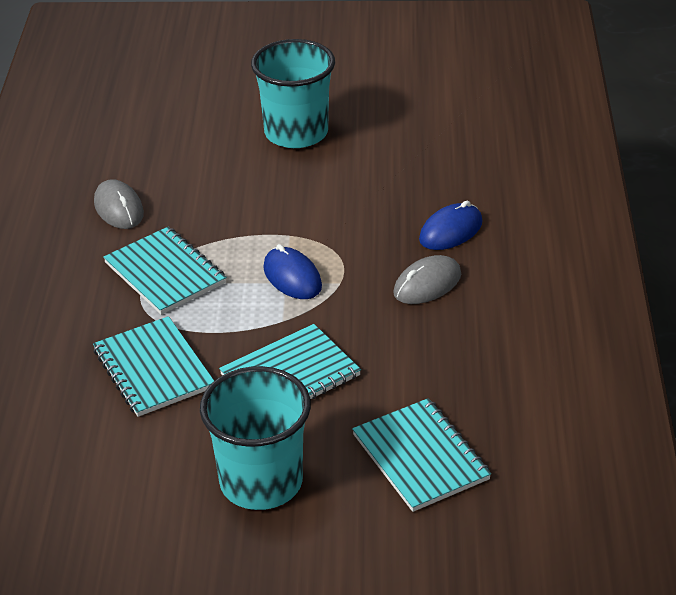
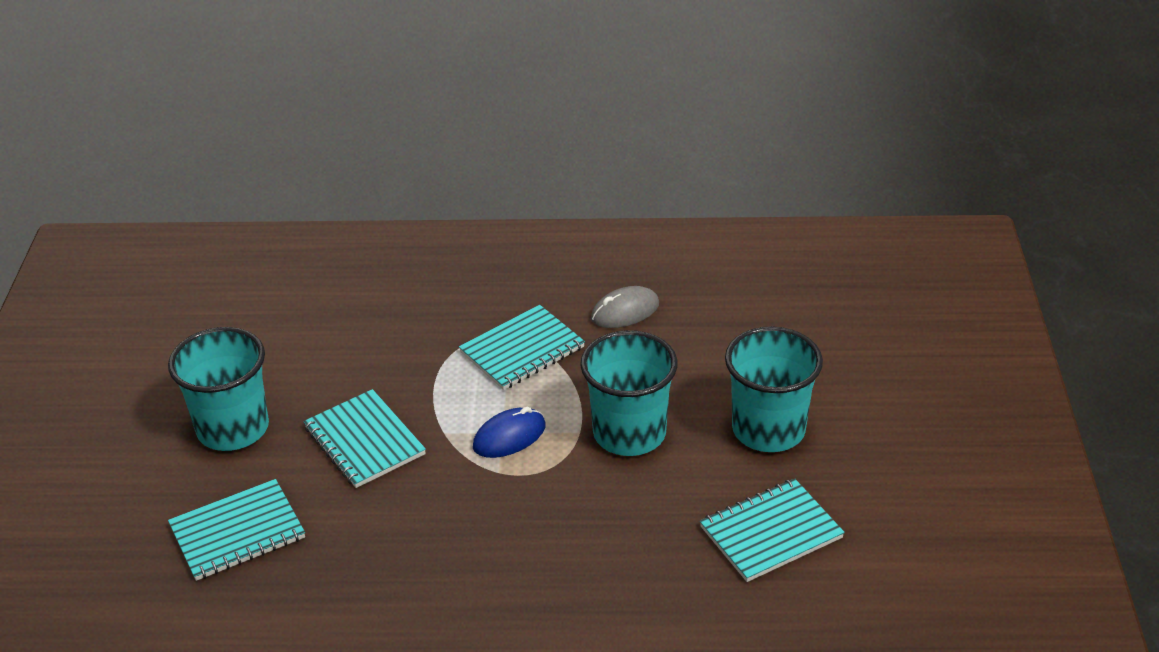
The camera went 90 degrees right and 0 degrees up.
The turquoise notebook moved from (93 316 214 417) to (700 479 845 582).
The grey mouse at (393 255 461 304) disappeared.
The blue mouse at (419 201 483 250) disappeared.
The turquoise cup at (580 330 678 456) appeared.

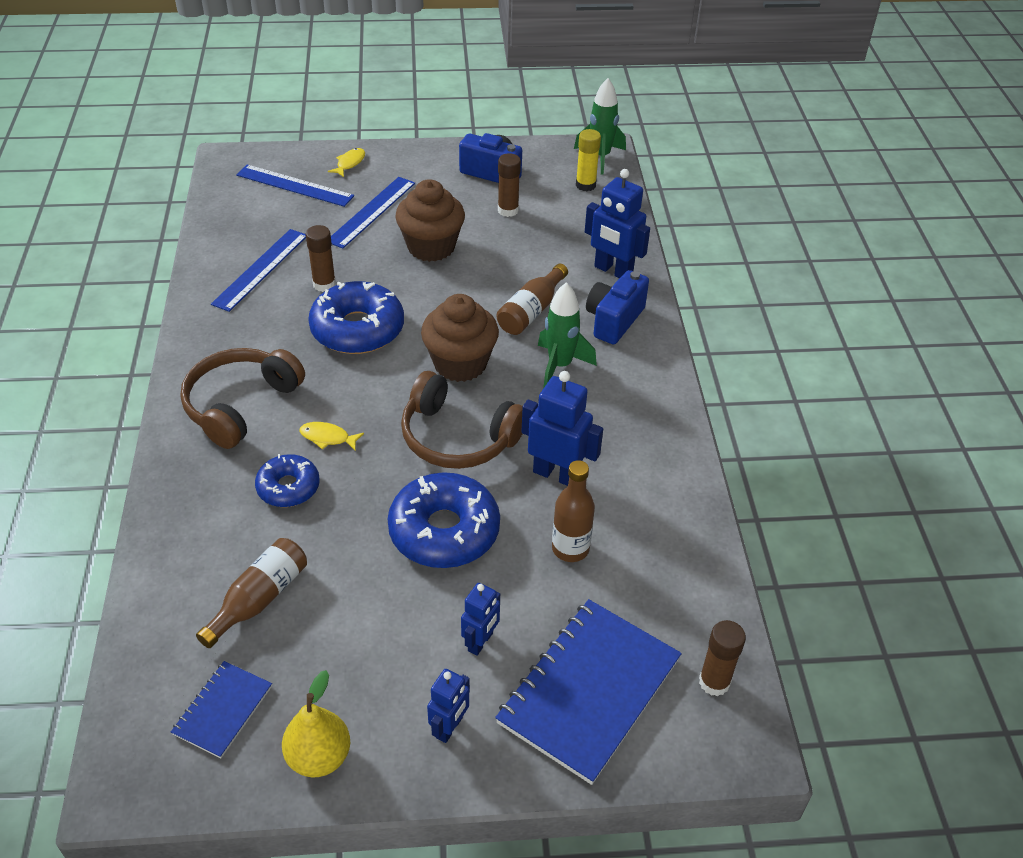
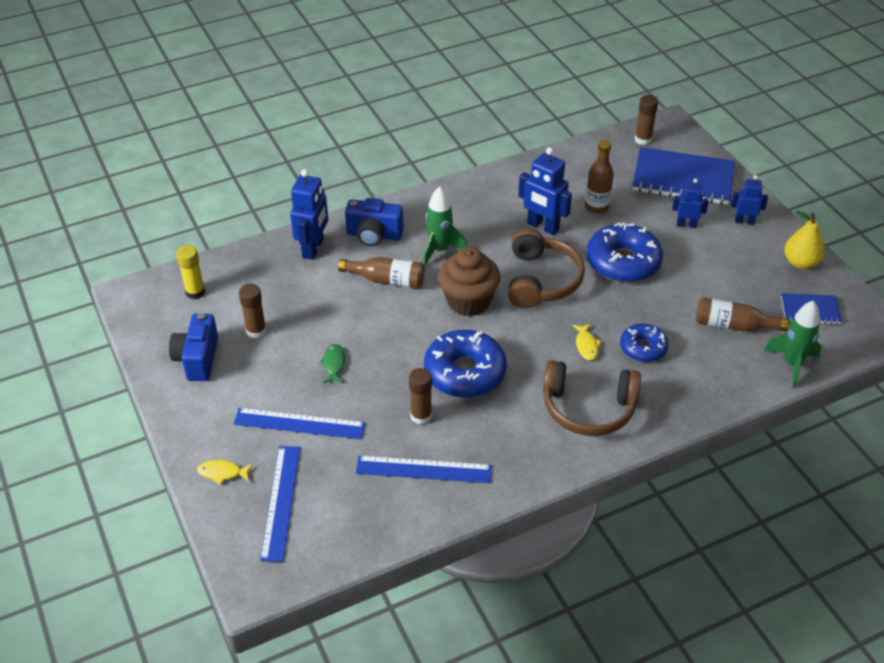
The camera went 110 degrees left and 0 degrees up.
The brown cupcake at (395 179 465 262) was replaced by the green fish at (318 344 345 383).
The blue robot at (521 371 603 486) turned 60 degrees counterclockwise.
The green rocket moved from (574 78 626 174) to (764 300 822 388).

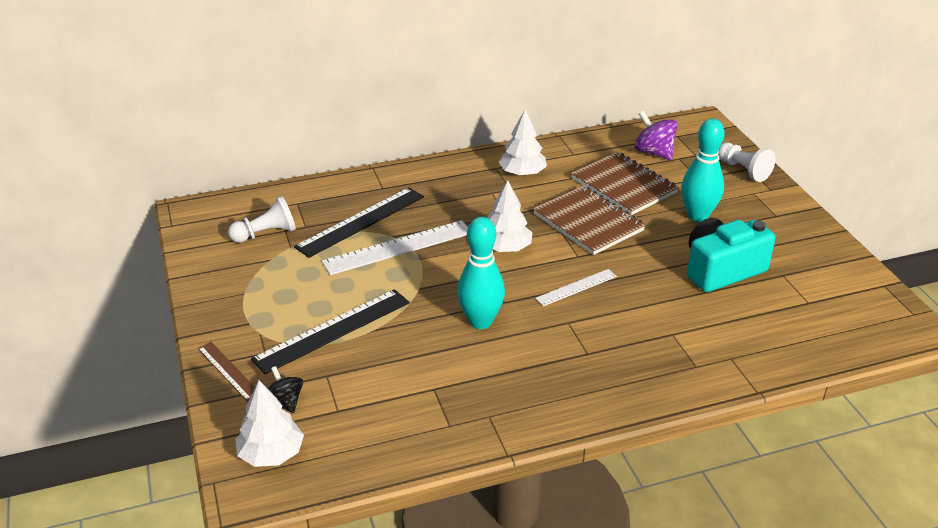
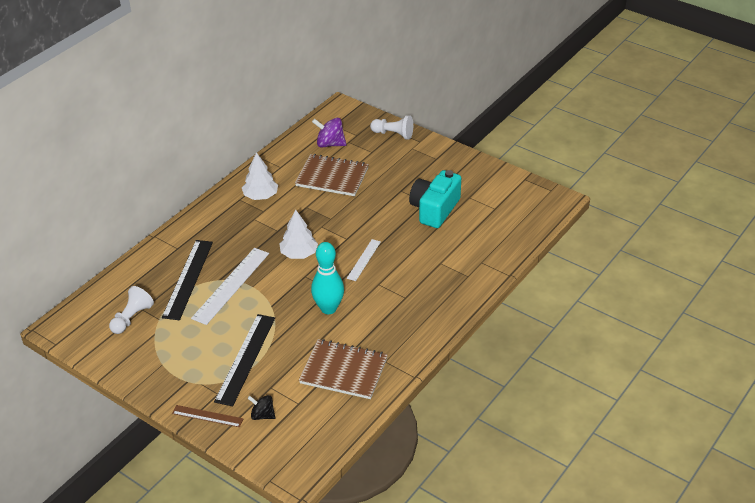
The camera went 35 degrees left and 5 degrees up.
The white tree at (235 380 304 467) disappeared.
The brown notebook moved from (533 186 645 255) to (299 339 388 399).
The turquoise bowling pin at (681 118 725 222) disappeared.

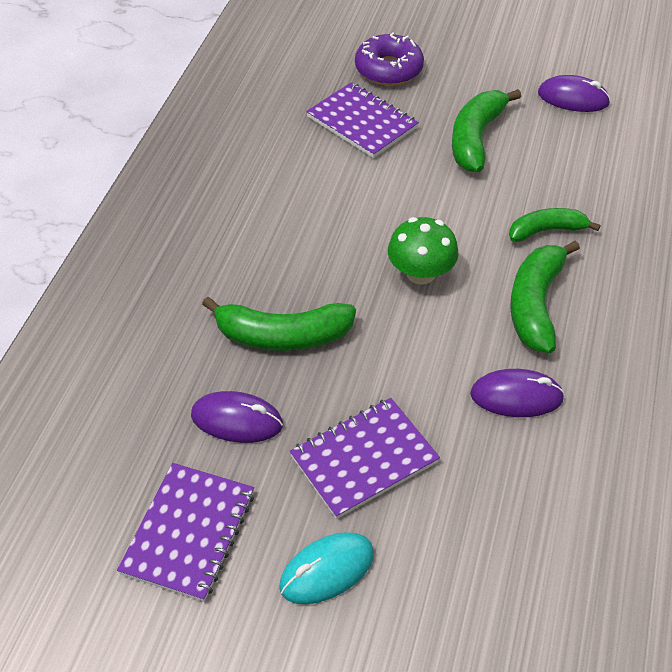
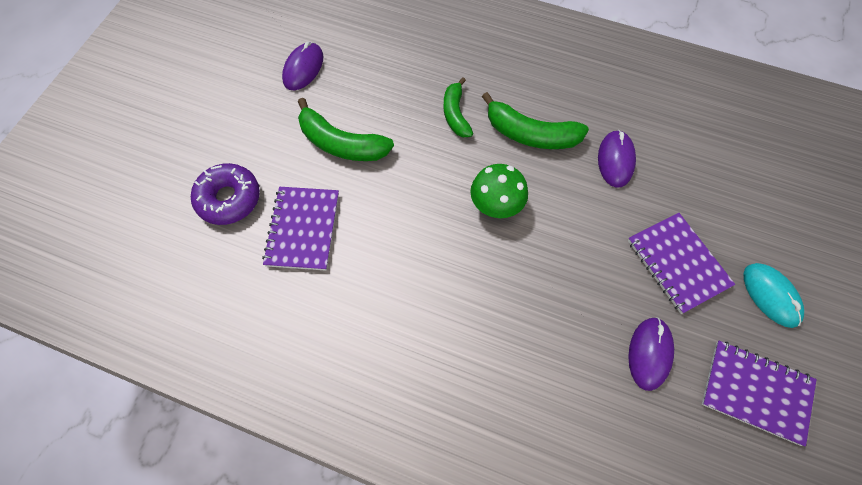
The camera went 85 degrees left and 15 degrees up.
The green banana at (202 297 356 351) disappeared.
The purple notebook at (306 82 419 158) turned 45 degrees counterclockwise.

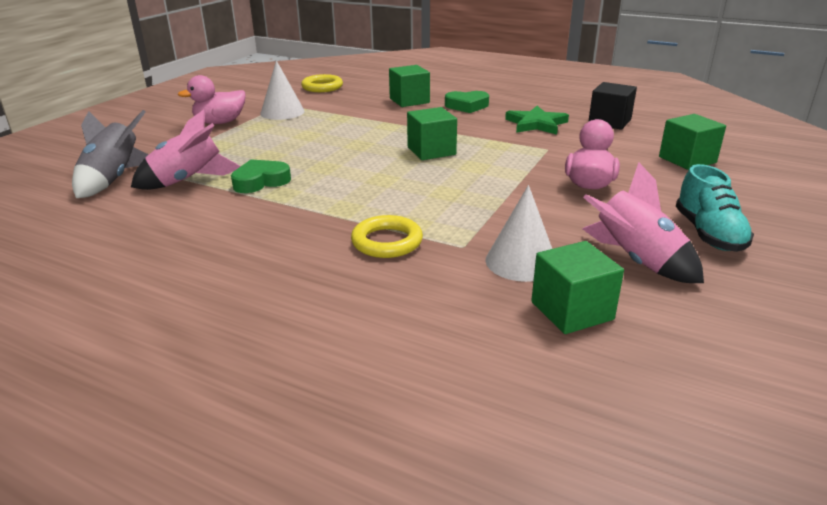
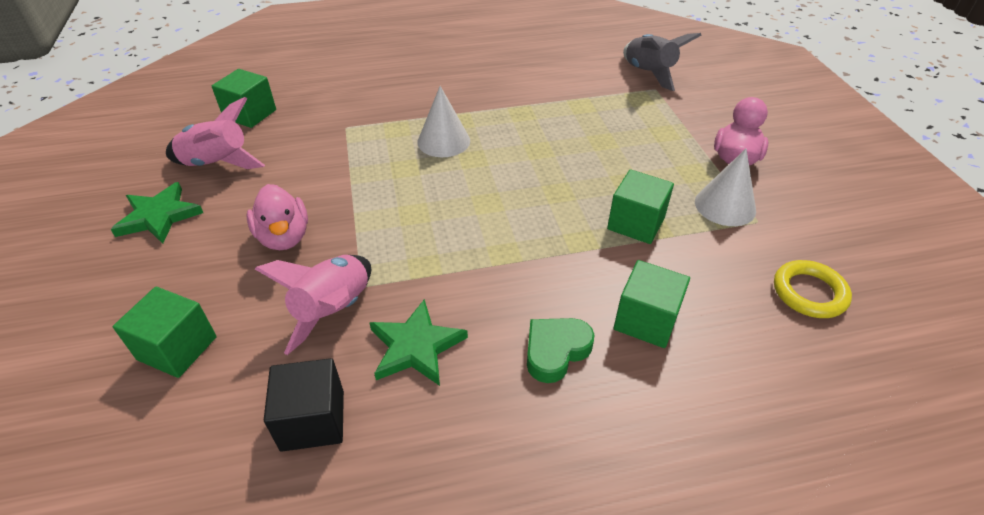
The camera went 140 degrees right and 15 degrees up.
The pink rocket moved from (131 110 241 190) to (255 255 371 355).
The green heart at (231 159 291 193) disappeared.
The yellow ring at (351 215 423 258) disappeared.
The green cube moved from (407 107 457 160) to (607 169 674 244).
The white cone moved from (485 185 552 282) to (417 86 470 157).
The turquoise shoe at (676 164 754 252) was replaced by the green star at (111 182 203 244).

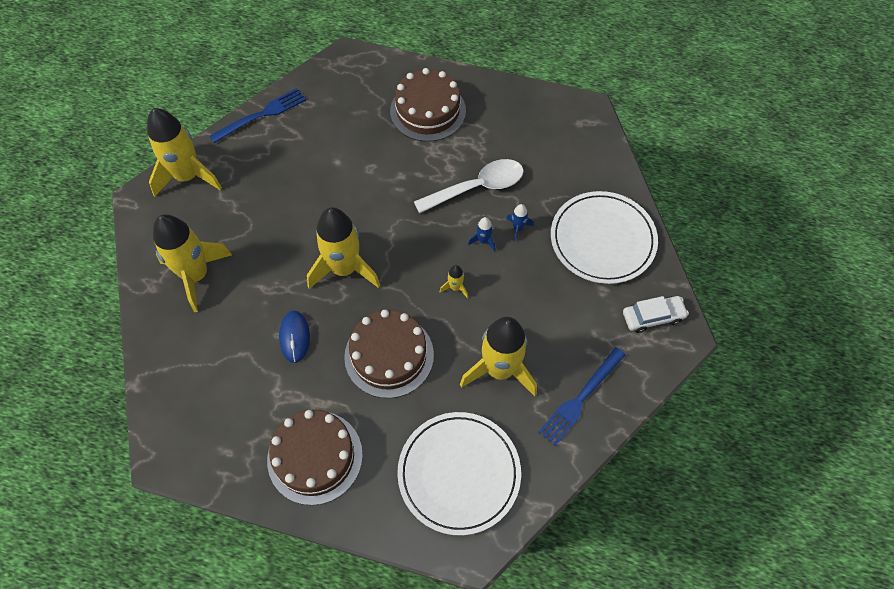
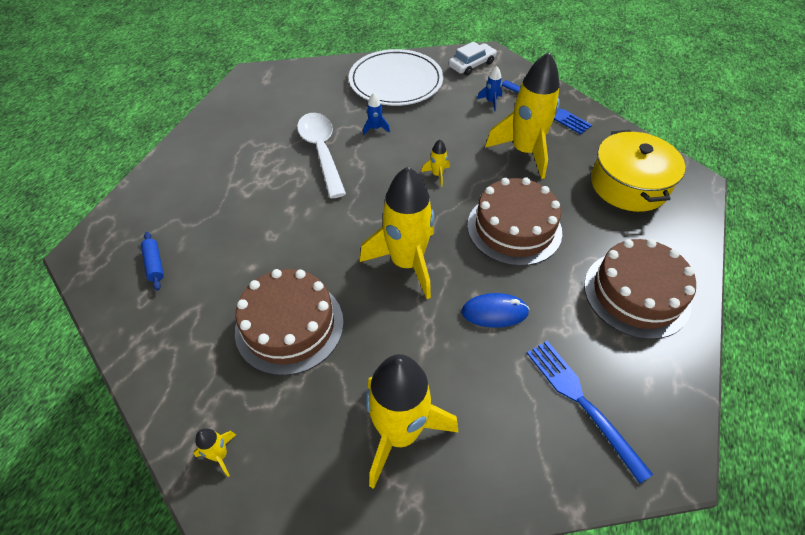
The camera went 85 degrees left and 10 degrees down.
The yellow rocket at (147 108 222 197) changed to 0.40 times the size.
The blue fork moved from (209 88 306 143) to (527 341 653 484).
The brown cake moved from (390 68 466 142) to (235 269 344 376).
The white plate at (397 412 521 535) was replaced by the yellow pot at (591 130 685 212).
The blue rocket moved from (468 217 496 252) to (477 66 502 111).
The white car at (623 296 689 333) turned 60 degrees clockwise.
The blue rolling pin at (141 232 164 290) appeared.

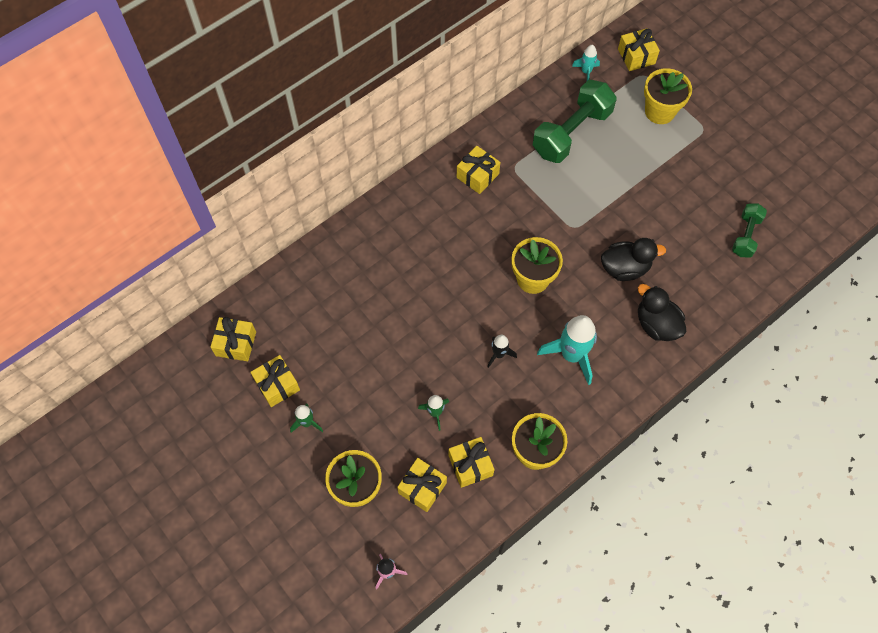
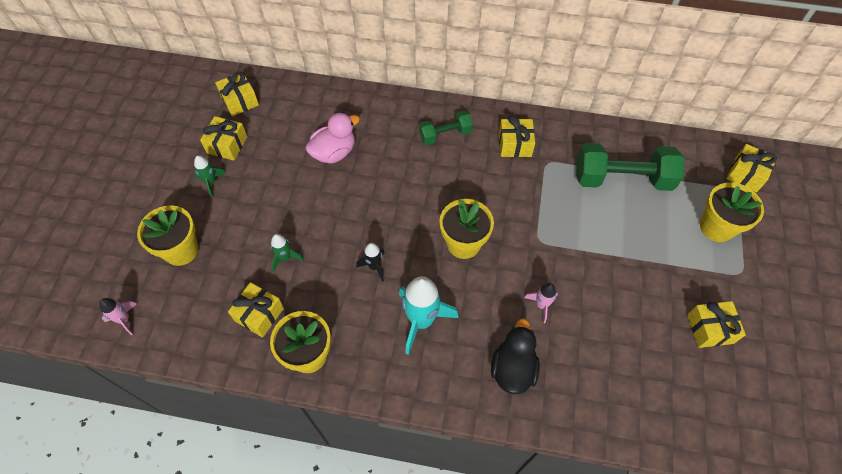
The camera went 50 degrees right and 5 degrees down.
The yellow gift moved from (397 458 447 512) to (687 301 746 348).
The turquoise rocket at (572 45 600 81) disappeared.
The black duck at (601 238 666 281) was replaced by the pink rocket at (524 283 558 323).
The green dumbbell moved from (732 204 767 258) to (419 111 473 145).
The pink duck at (305 112 360 164) appeared.

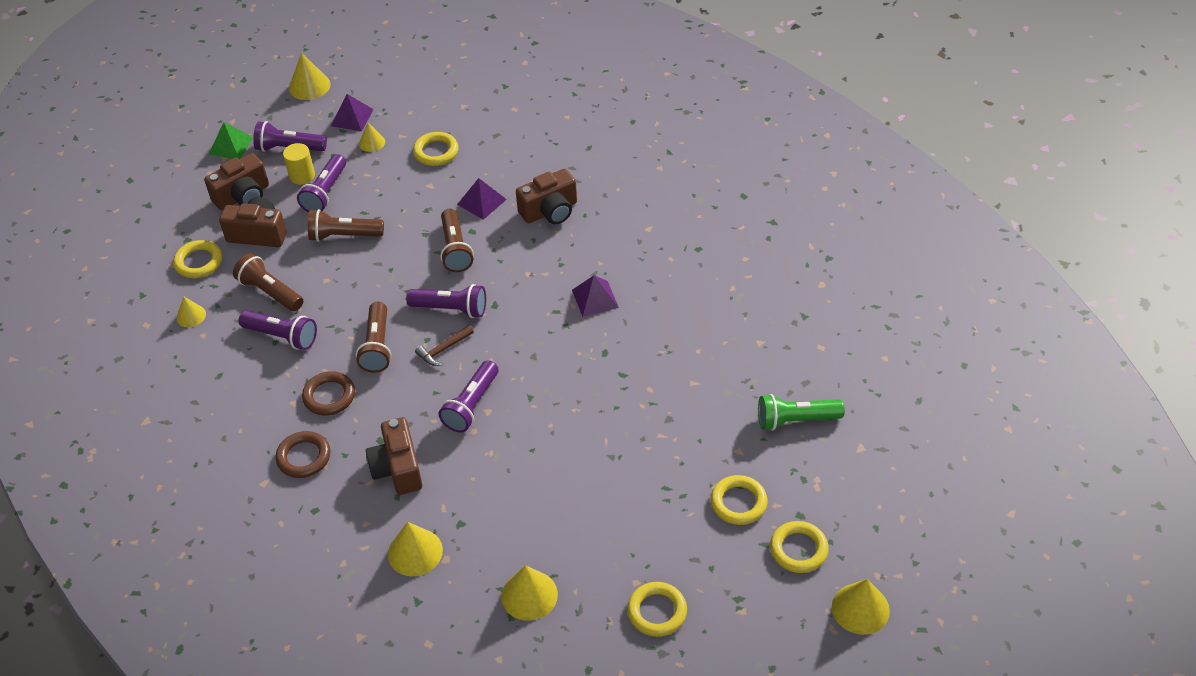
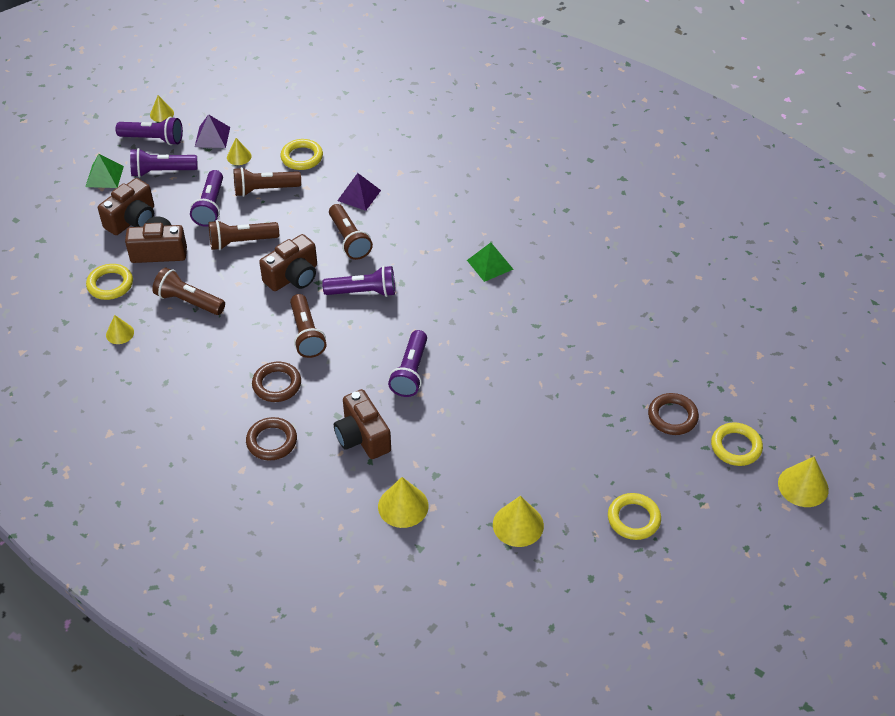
The camera went 15 degrees left and 0 degrees up.
The purple flashlight moved from (239 310 317 350) to (116 117 183 145).
The yellow cylinder at (283 143 315 185) disappeared.
The yellow cone at (289 53 331 100) changed to 0.61 times the size.
The brown hammer at (415 325 474 366) disappeared.
The brown camera moved from (516 169 577 224) to (259 234 317 291).
The purple pyramid at (572 275 619 317) became the green pyramid at (467 242 514 282).
The yellow ring at (711 475 768 525) became the brown ring at (648 393 699 435).
The green flashlight at (758 394 845 431) disappeared.
The brown flashlight at (234 167 301 197) appeared.

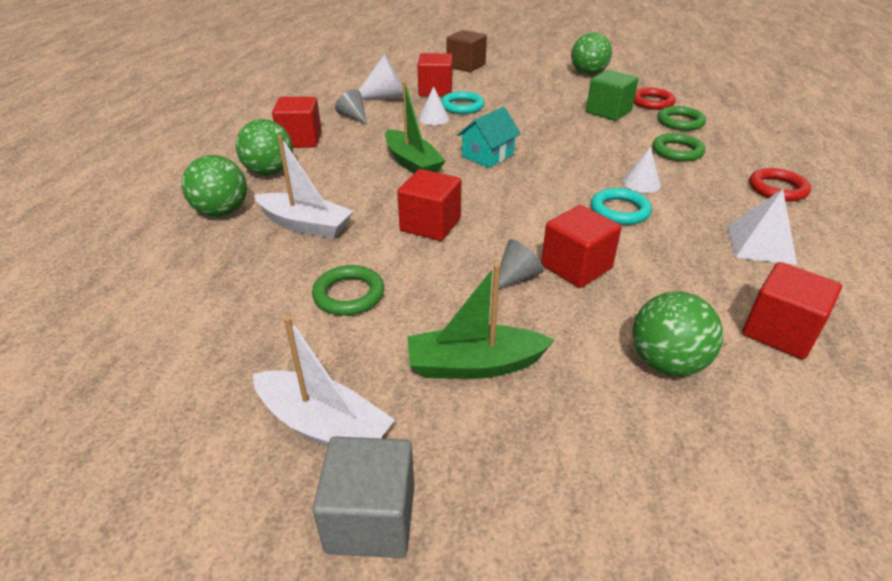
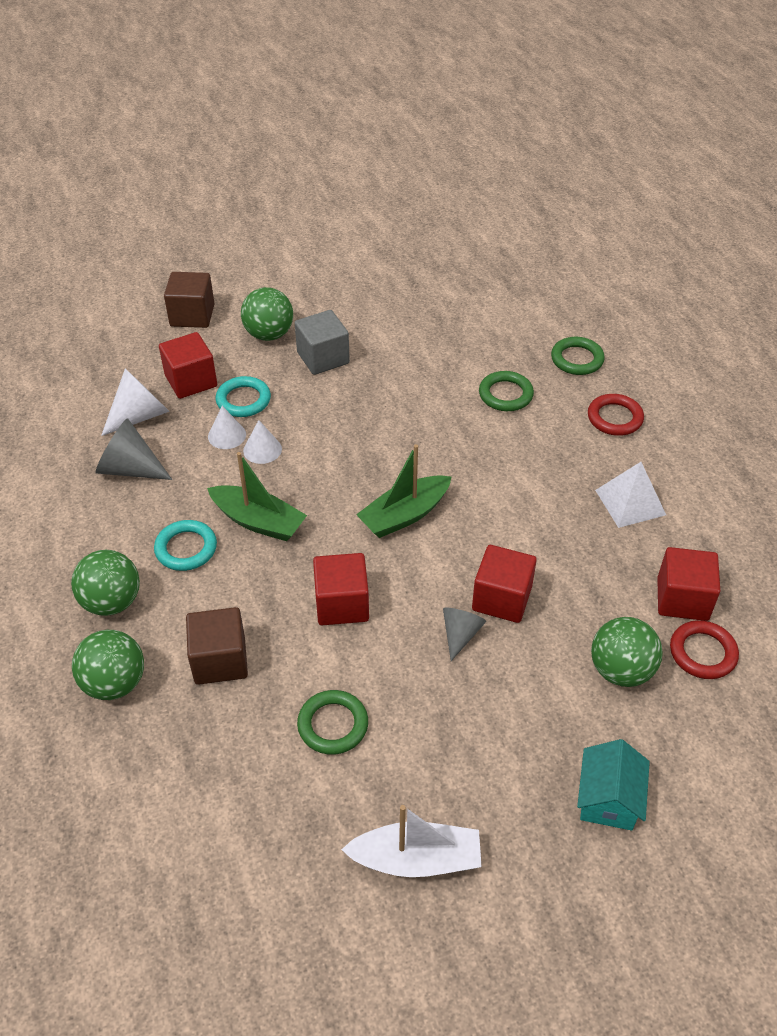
The camera went 30 degrees left and 10 degrees up.
The white boat at (254 135 353 239) was replaced by the brown cube at (186 607 248 685).
The red cube at (272 96 322 148) disappeared.
The grey cube moved from (313 436 414 558) to (295 310 350 375).
The grey cone at (335 89 367 124) changed to 1.59 times the size.
The green boat moved from (408 264 555 379) to (356 444 452 538).
The turquoise house moved from (457 107 521 168) to (577 739 650 831).
The green ball moved from (571 32 612 75) to (241 287 293 341).
The green cube at (586 70 638 121) disappeared.
The turquoise ring moved from (591 188 652 225) to (154 520 217 571).
The white cone moved from (623 147 661 193) to (243 420 282 464).
The red ring moved from (634 88 676 110) to (670 620 739 679).
The green ring moved from (658 106 706 131) to (551 337 605 375).

